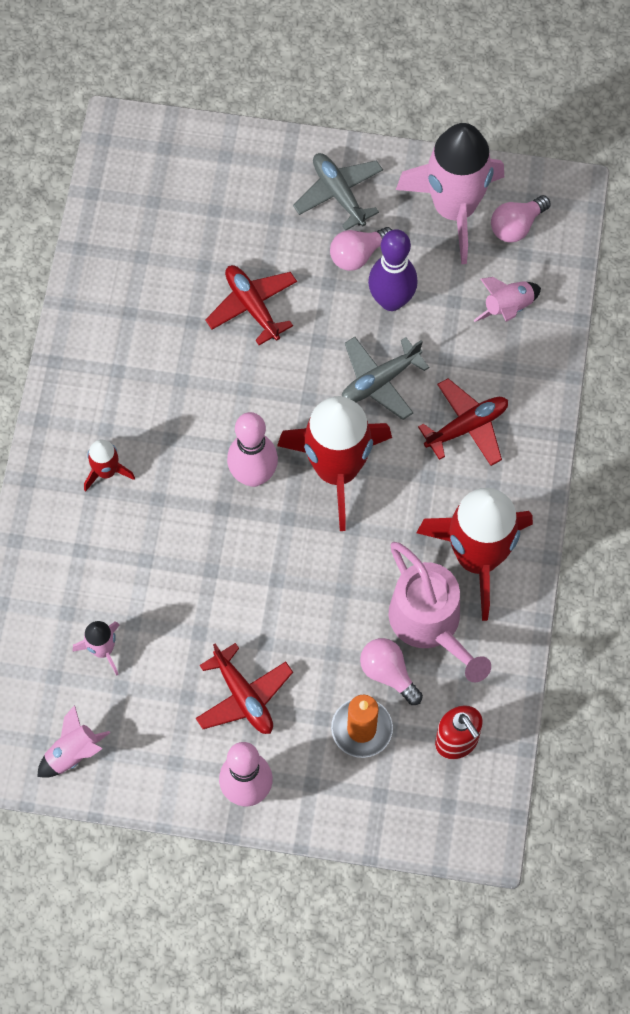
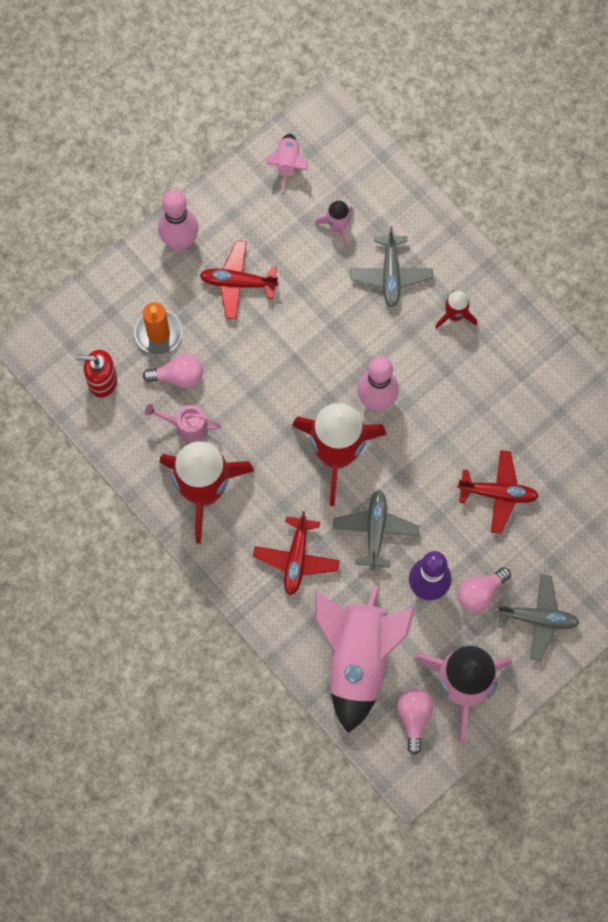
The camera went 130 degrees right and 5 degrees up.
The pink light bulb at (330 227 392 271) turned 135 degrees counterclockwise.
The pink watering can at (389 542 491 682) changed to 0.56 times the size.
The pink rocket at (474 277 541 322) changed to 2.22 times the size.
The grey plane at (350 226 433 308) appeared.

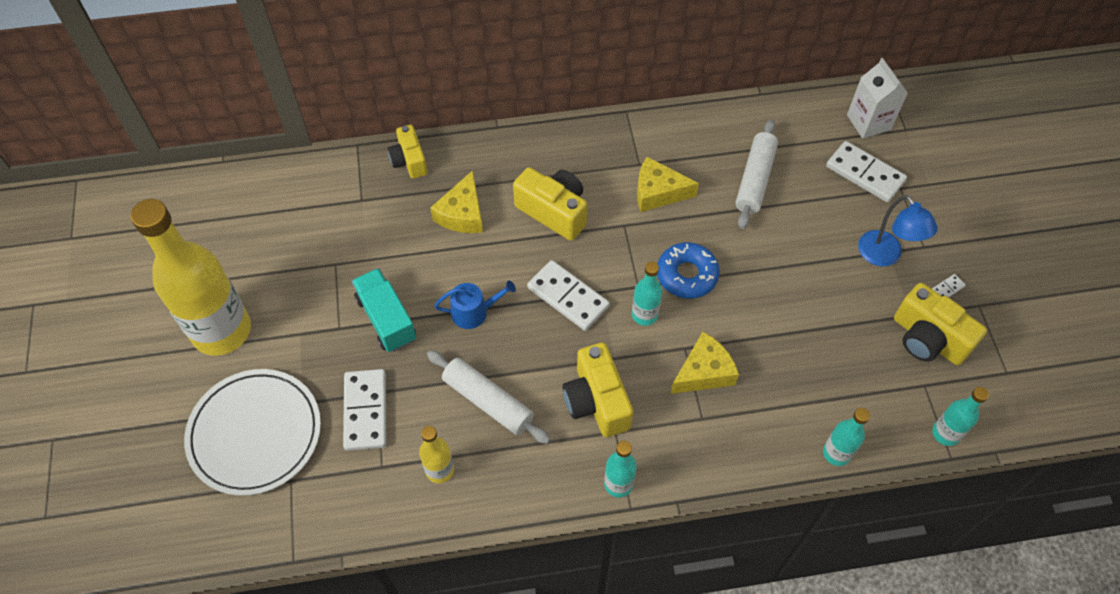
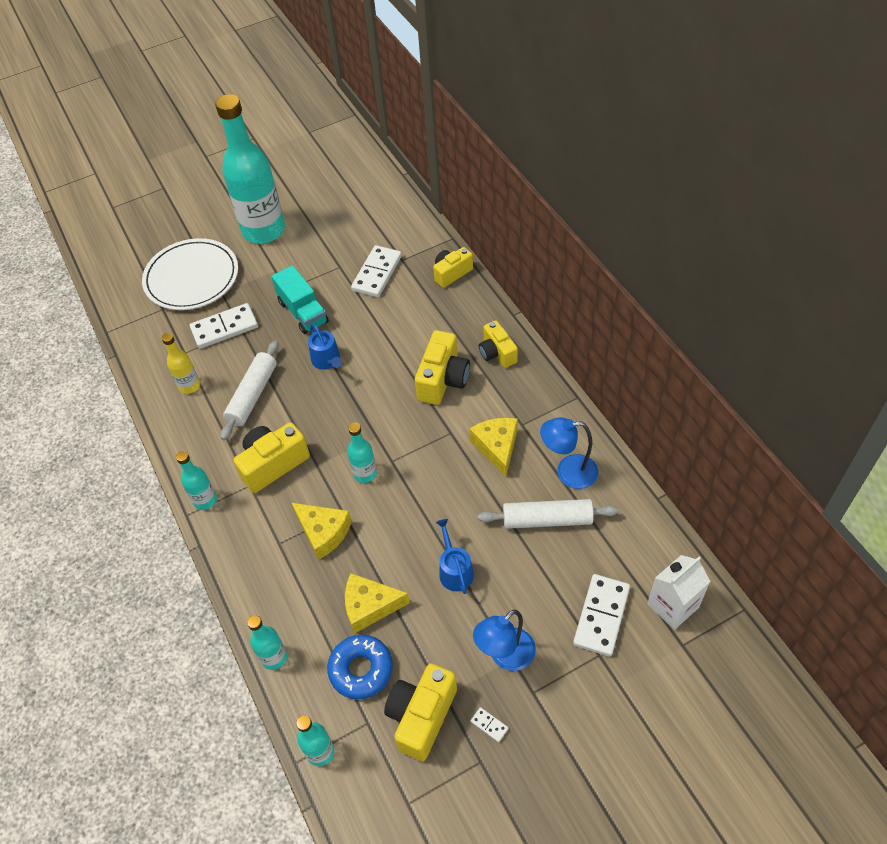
The camera went 75 degrees right and 5 degrees down.
The yellow bottle at (131 199 251 356) became the turquoise bottle at (215 94 285 244).
The turquoise truck at (352 268 416 352) turned 105 degrees clockwise.
The yellow cheese moved from (430 170 483 233) to (345 573 410 633).
The white domino moved from (527 260 610 331) to (351 245 402 297).
The blue donut moved from (657 242 720 299) to (327 635 393 699).
The blue watering can at (436 519 474 594) appeared.
The yellow camera at (479 320 518 368) appeared.
The blue lamp at (540 417 598 489) appeared.

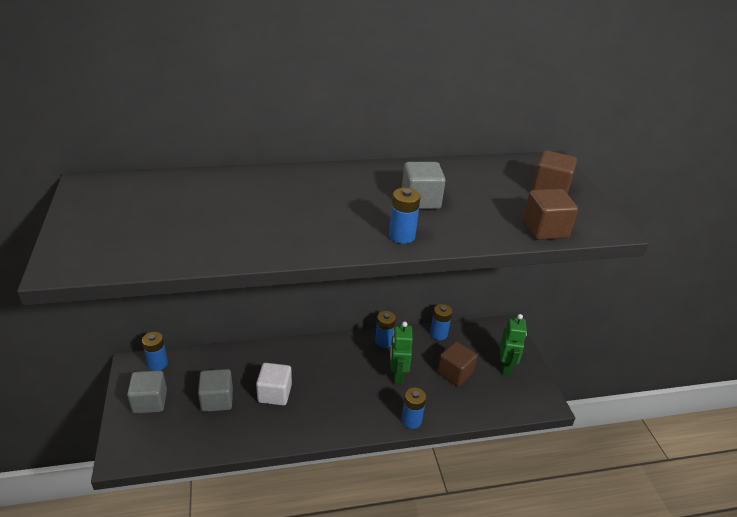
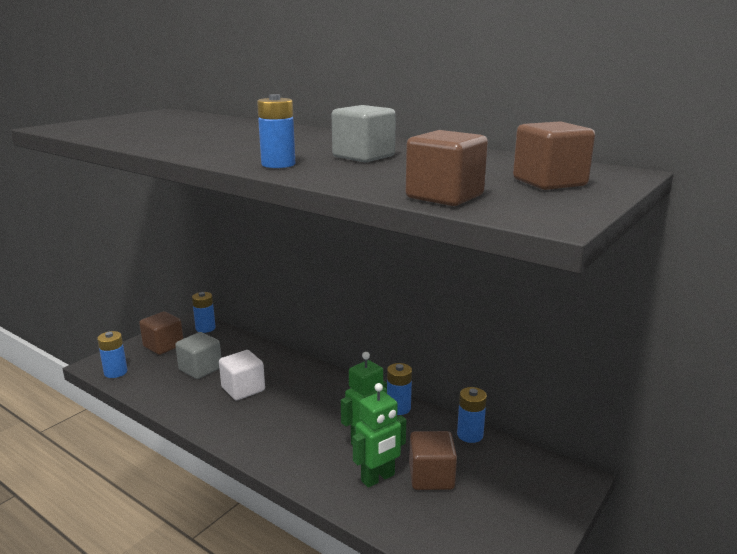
The camera went 50 degrees right and 15 degrees down.
The grey cube at (127 371 167 414) became the brown cube at (139 311 183 355).
The blue battery moved from (401 388 426 429) to (97 331 127 378).
The green robot moved from (500 314 527 375) to (353 383 406 488).

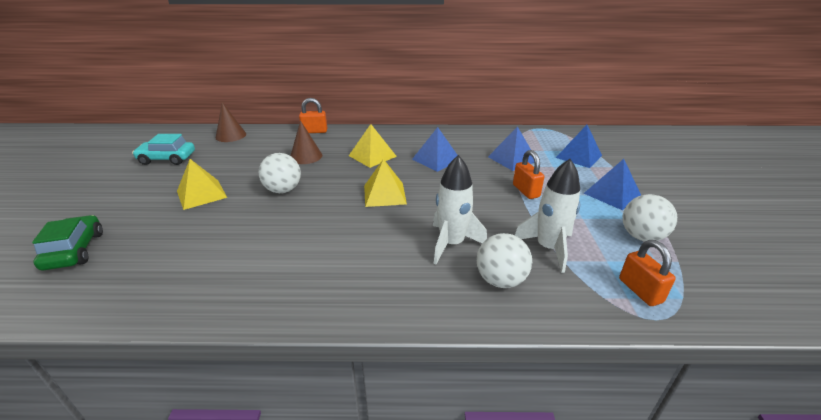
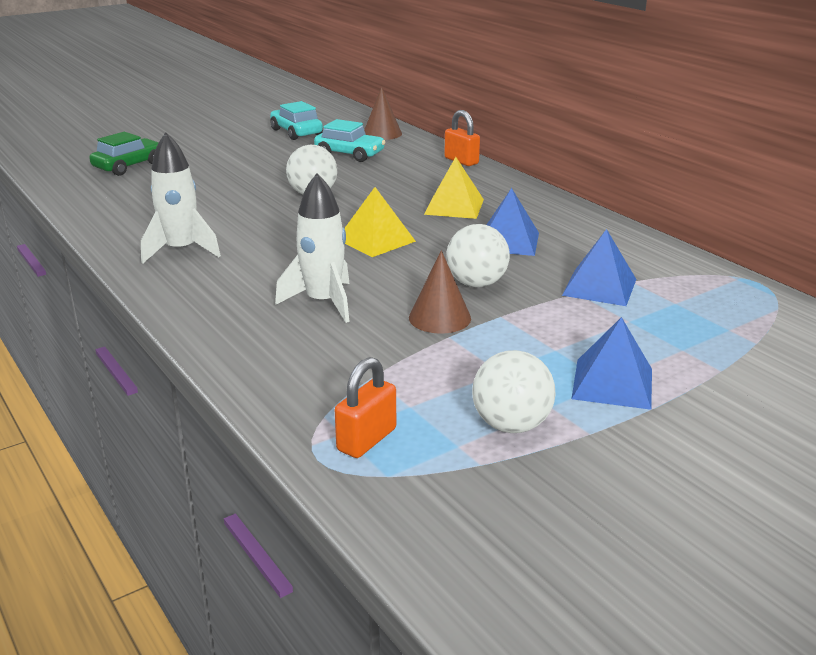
The camera went 55 degrees right and 5 degrees down.
The yellow pyramid at (177 159 227 210) disappeared.
The brown cone moved from (290 121 322 164) to (409 250 471 334).
The white ball moved from (477 233 532 288) to (446 224 510 287).
The orange padlock at (513 150 544 199) disappeared.
The white rocket moved from (515 159 580 273) to (141 132 221 263).
The blue pyramid at (556 125 602 168) disappeared.
The turquoise car at (314 119 385 162) appeared.

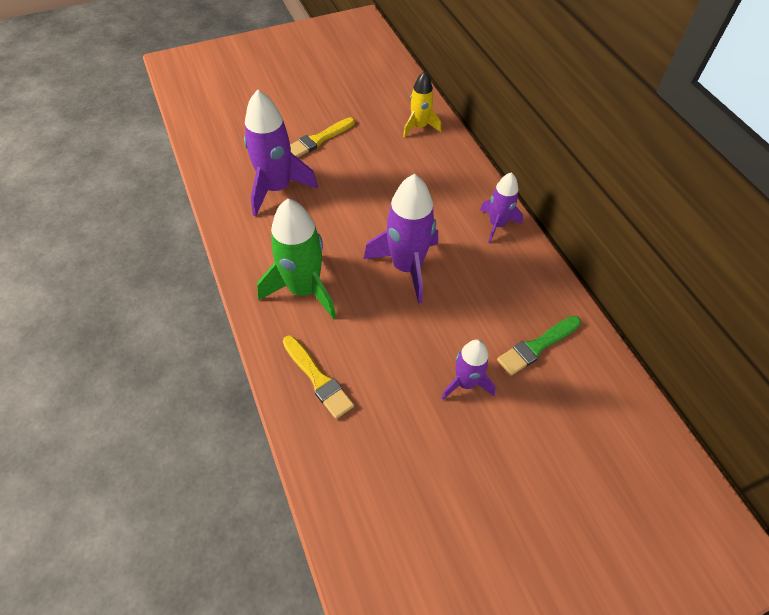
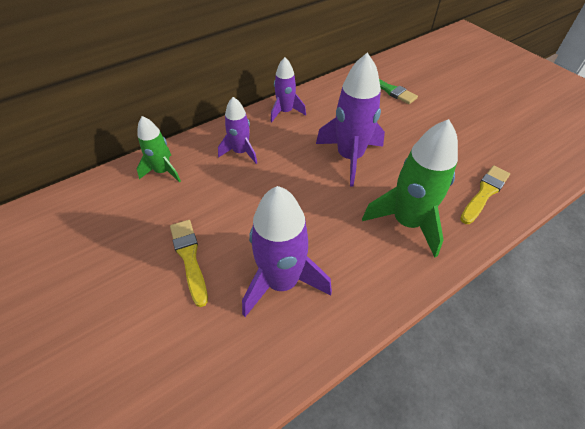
The camera went 100 degrees left and 5 degrees down.
The yellow brush at (290 117 355 158) turned 150 degrees counterclockwise.
The yellow rocket at (403 71 441 137) became the green rocket at (137 116 181 183).
The purple rocket moved from (441 339 496 400) to (218 97 257 164).

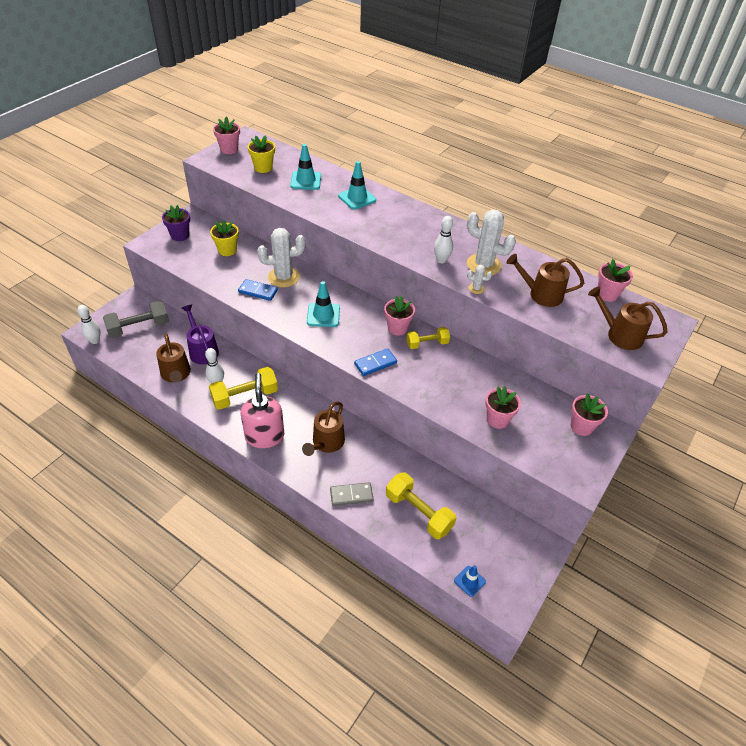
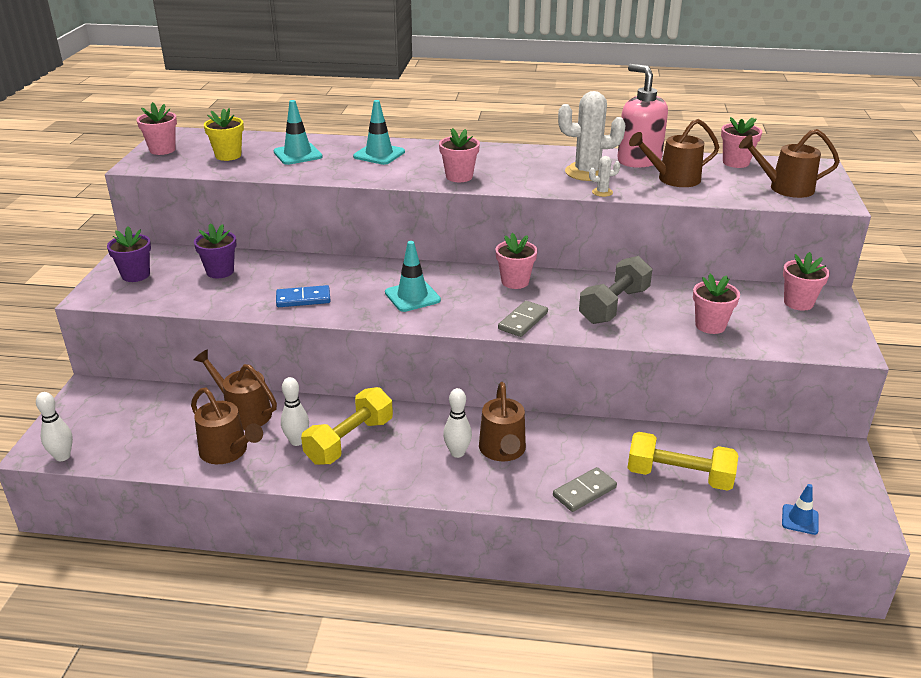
The camera went 25 degrees left and 15 degrees down.
The grey dumbbell moved from (103 301 169 338) to (579 256 653 324).
The purple watering can at (182 305 219 364) became the brown watering can at (194 349 277 430).
The yellow flower pot at (210 219 239 256) became the purple flower pot at (194 223 236 278).
The pink soap dispenser moved from (240 373 284 448) to (617 64 668 168).
The white cactus at (257 228 306 288) disappeared.
The blue domino at (354 348 397 376) became the grey domino at (498 301 548 337).
The yellow dumbbell at (407 327 450 349) disappeared.
The white bowling pin moved from (434 216 453 263) to (443 388 472 458).
The pink flower pot at (439 128 480 182) appeared.

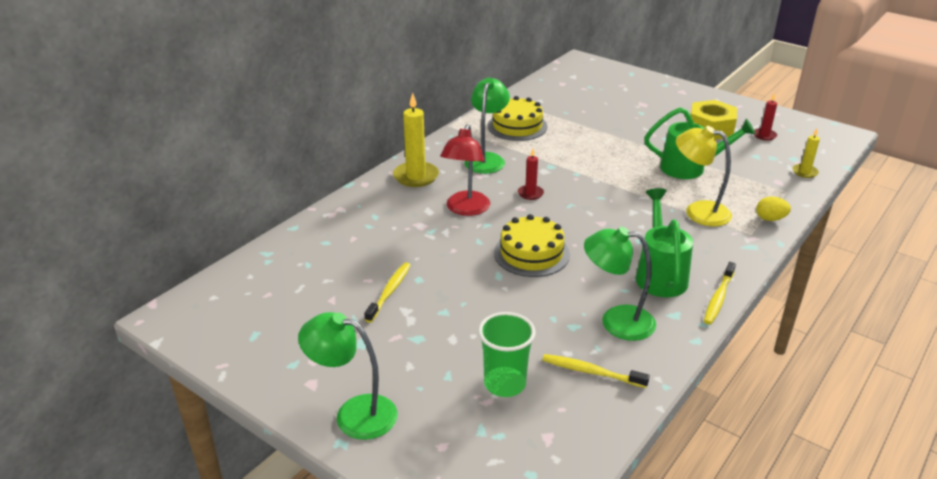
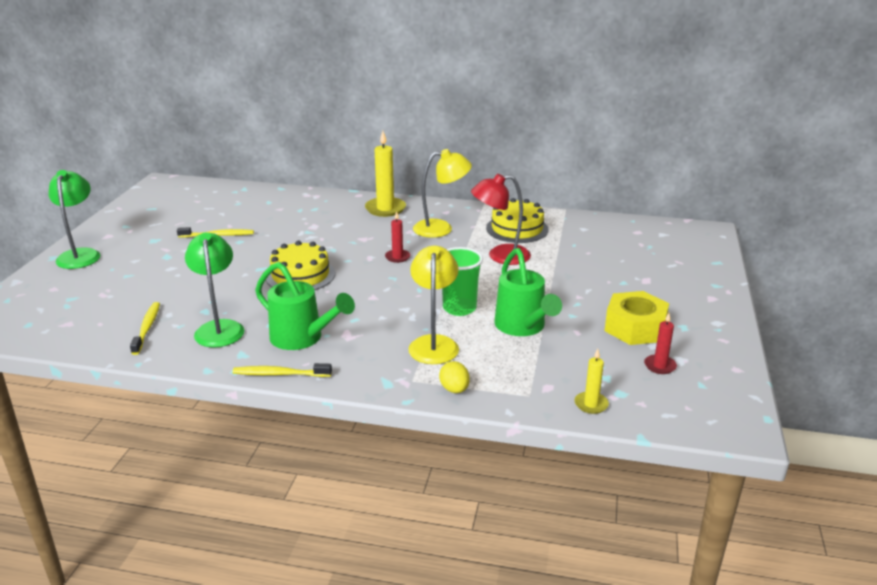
The camera went 65 degrees right and 5 degrees down.
The red lamp moved from (440 124 490 216) to (471 174 531 265).
The green lamp at (464 78 510 174) became the yellow lamp at (413 149 472 238).
The green cup moved from (478 312 536 397) to (442 247 483 316).
The green watering can at (636 188 693 297) turned 60 degrees clockwise.

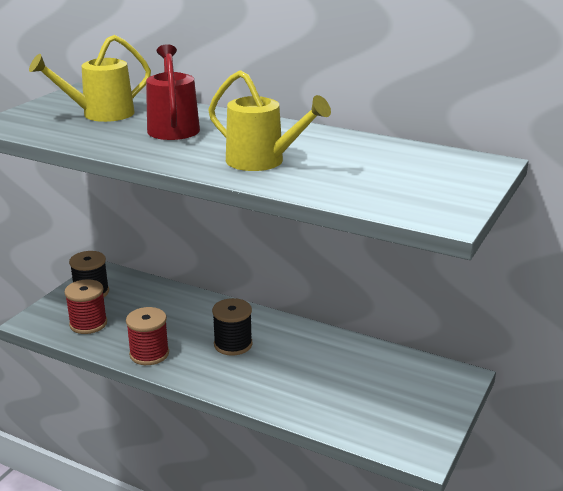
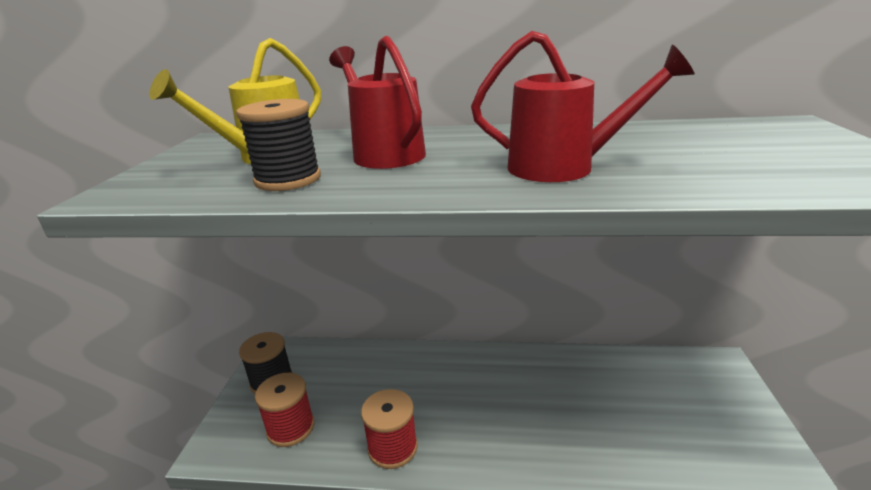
The camera went 20 degrees left and 0 degrees up.
The yellow watering can at (208 70 331 171) became the red watering can at (471 31 695 182).
The black spool moved from (212 298 253 356) to (236 99 321 191).

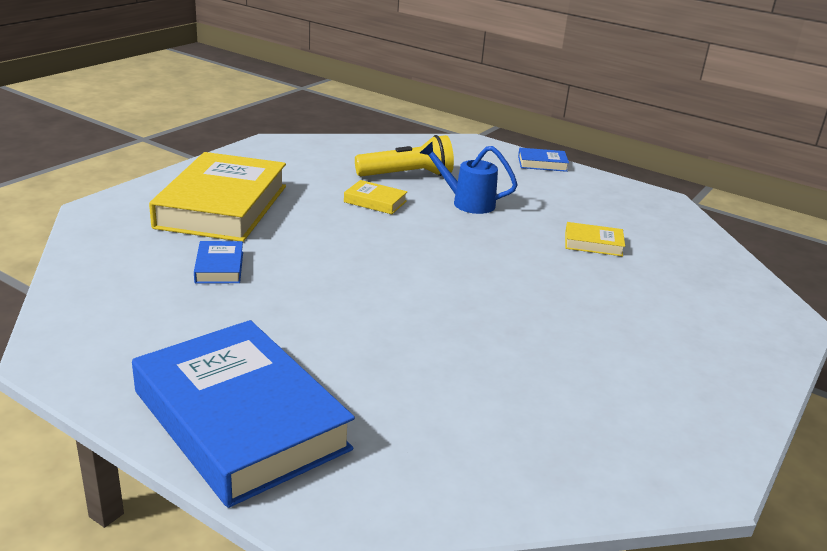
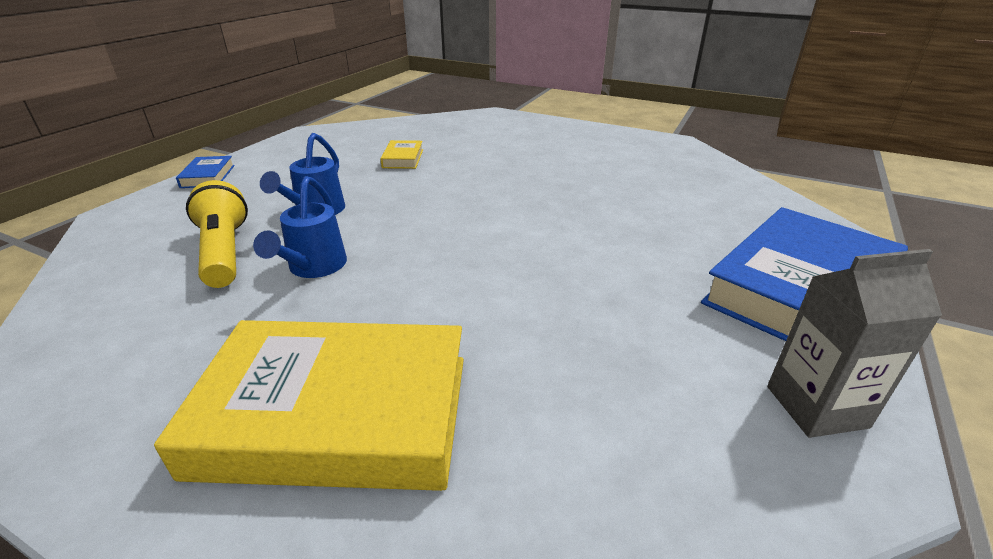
The camera went 95 degrees left and 5 degrees up.
The blue book at (194 241 243 283) disappeared.
The yellow book at (344 180 407 214) was replaced by the blue watering can at (253 176 347 278).
The grey carton at (767 249 942 438) appeared.

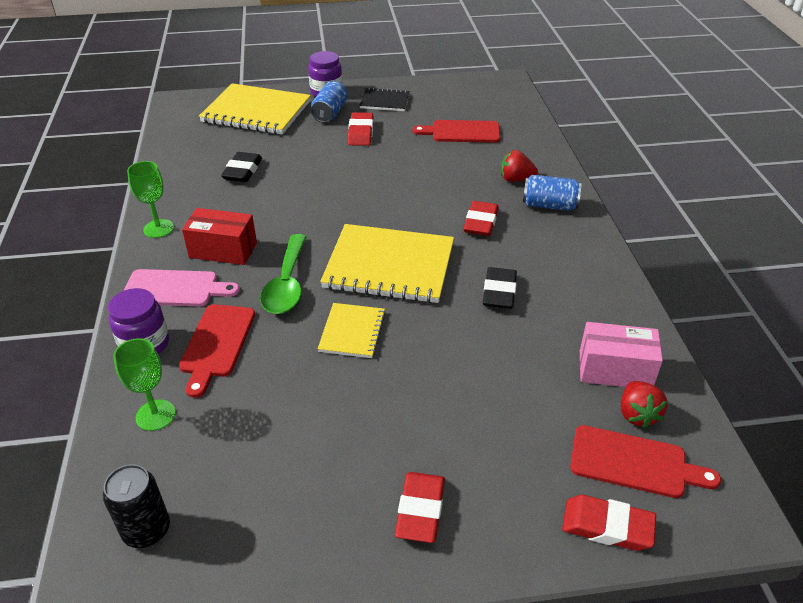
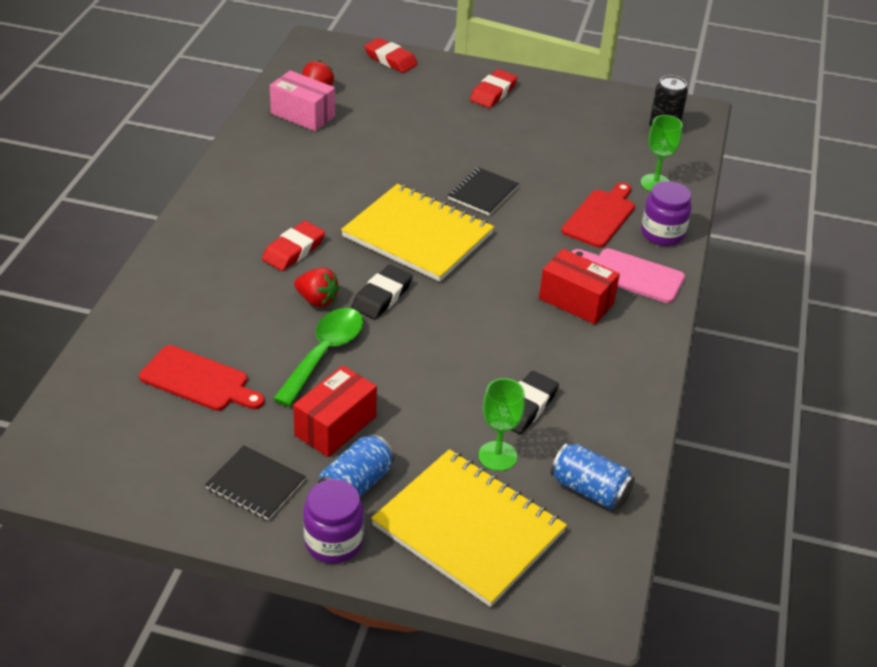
The camera went 160 degrees left and 0 degrees up.
The green goblet moved from (127 161 174 238) to (478 378 525 471).
The green spoon moved from (260 234 306 314) to (273 308 364 406).
The yellow notebook at (318 303 386 358) became the black notebook at (448 167 519 216).
The red eraser at (348 112 373 146) was replaced by the red box at (293 365 377 457).
The black eraser moved from (483 267 517 309) to (351 265 413 319).
The red strawberry moved from (501 150 538 182) to (294 267 339 308).
The blue can moved from (523 175 582 211) to (551 443 635 509).
The red cutting board at (570 425 721 498) disappeared.

